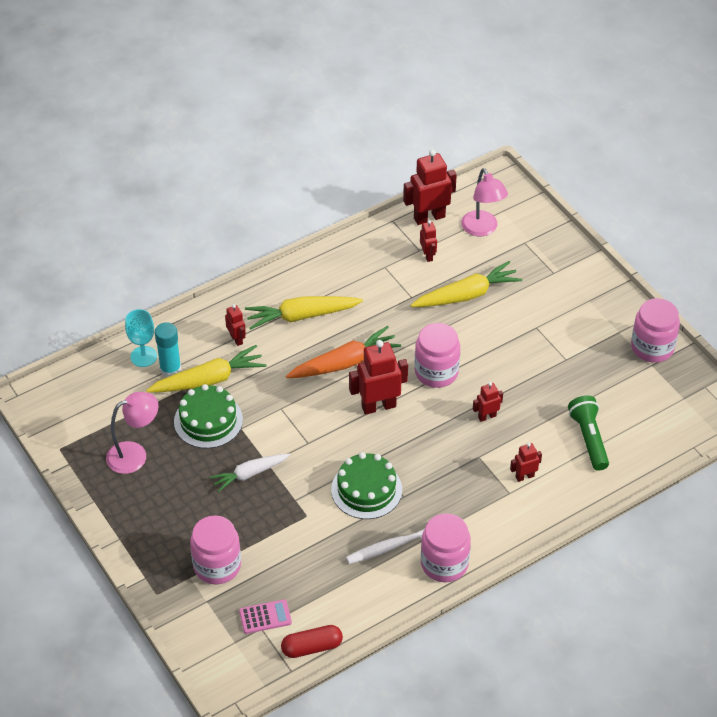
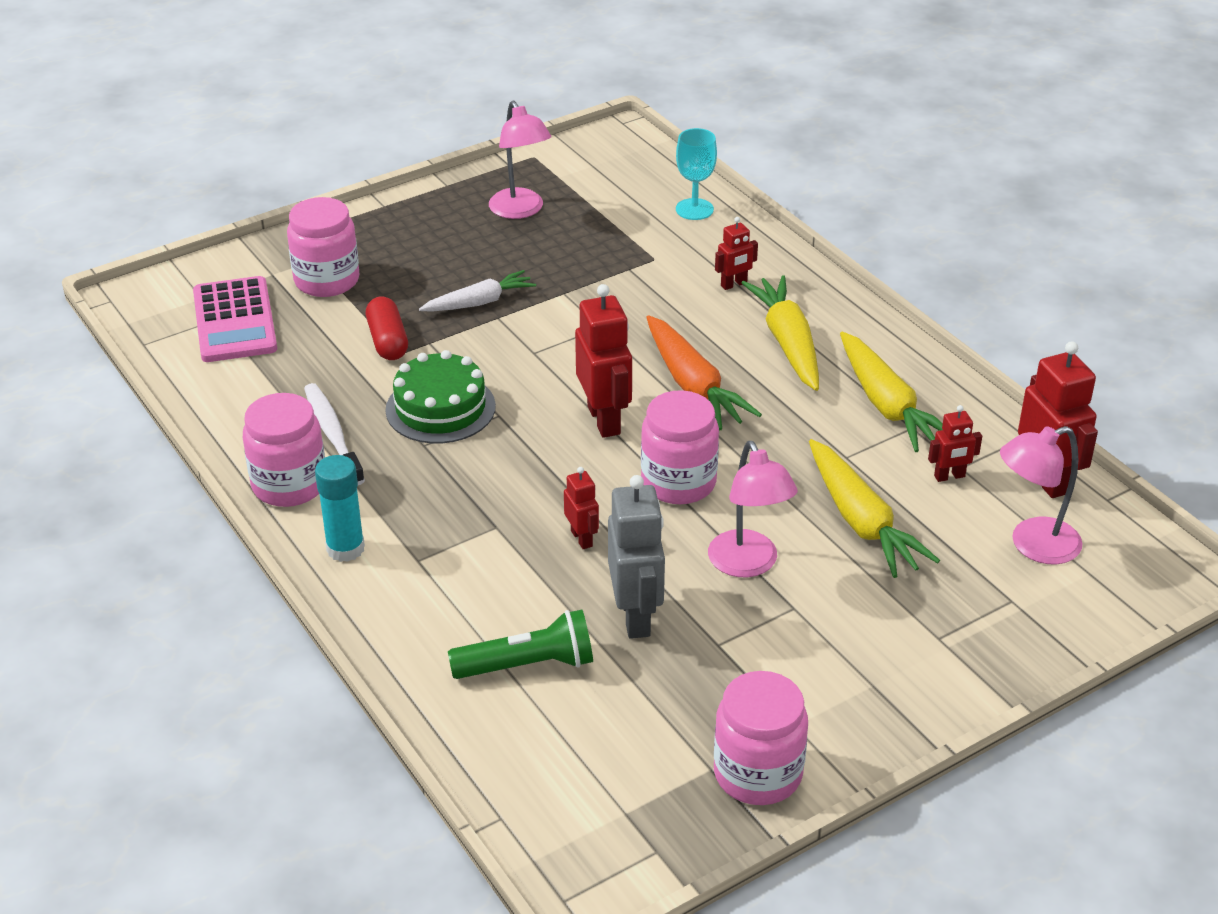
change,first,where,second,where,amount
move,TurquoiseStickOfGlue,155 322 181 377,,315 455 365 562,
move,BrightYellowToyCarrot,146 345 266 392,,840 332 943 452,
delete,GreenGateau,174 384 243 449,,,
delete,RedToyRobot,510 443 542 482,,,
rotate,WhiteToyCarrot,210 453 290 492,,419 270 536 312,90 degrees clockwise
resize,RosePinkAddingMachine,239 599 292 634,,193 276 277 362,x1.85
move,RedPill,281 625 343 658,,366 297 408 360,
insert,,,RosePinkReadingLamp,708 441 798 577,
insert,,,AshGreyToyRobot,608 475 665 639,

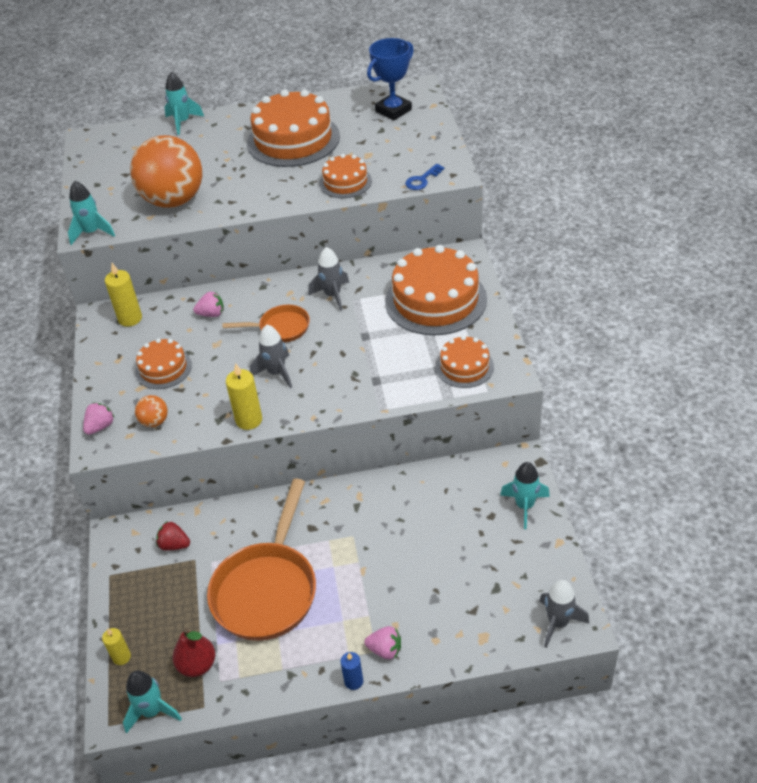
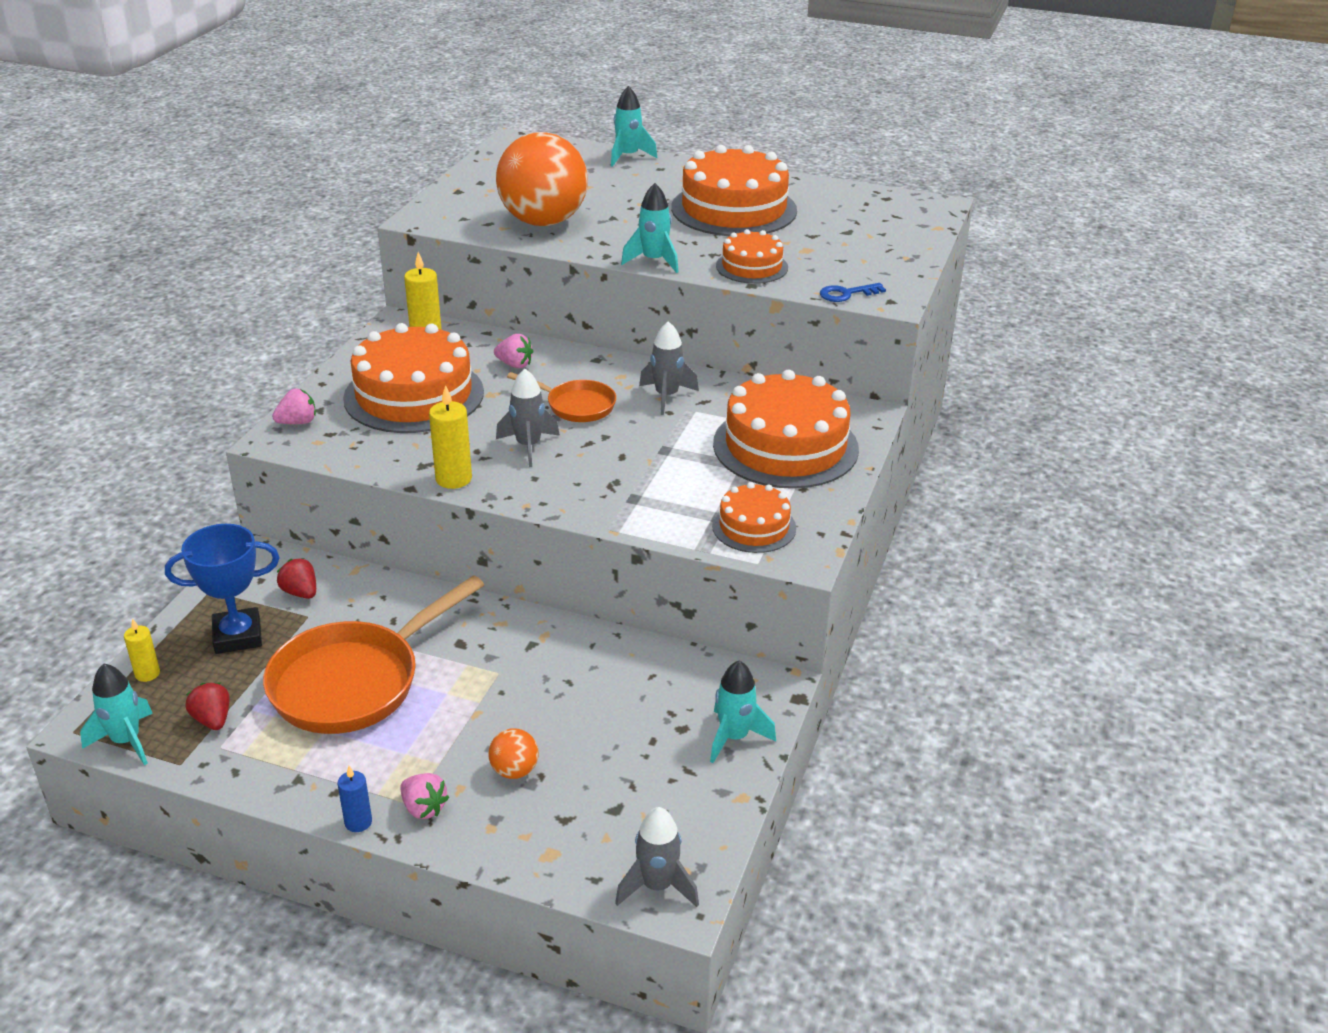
change,first,where,second,where,amount
move,BlueTrophy,367 38 414 120,,165 524 280 654,
move,TurquoiseSpaceship,68 181 115 245,,621 183 679 273,
resize,OrangeColouredGateau,135 338 192 389,,343 323 484 433,x1.88
move,OrangeColouredBall,135 395 168 427,,488 729 539 779,
replace,RedPear,173 628 215 677,RedToyStrawberry,185 683 230 730,

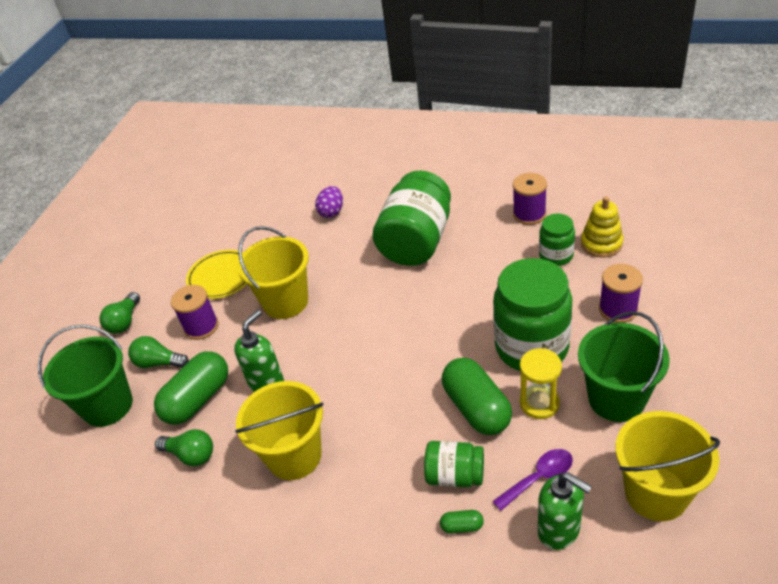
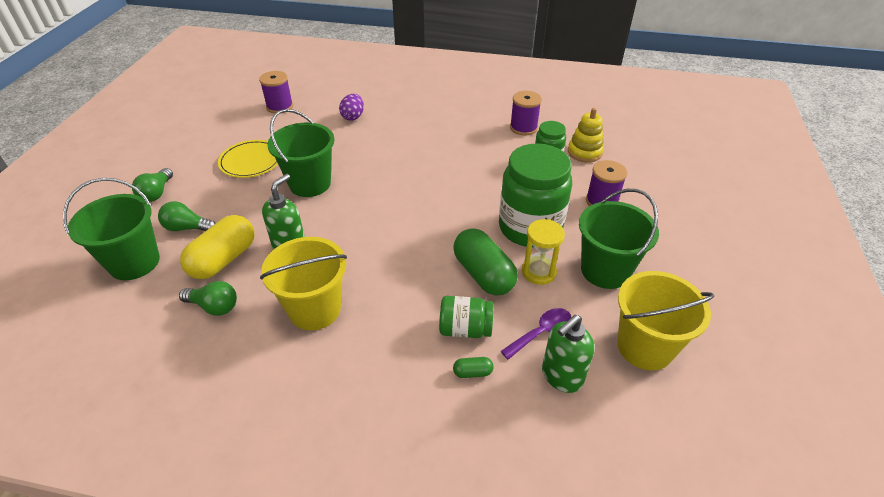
change,first,where,second,where,amount
delete,GreenPreserveJar,373 170 451 266,,,
recolor,BrightYellowPail,237 226 309 319,GreenPail,267 109 335 197,
move,VioletReelOfThread,171 285 219 340,,259 71 293 113,
recolor,GreenPill,154 351 228 425,BrightYellowPill,180 215 254 279,
rotate,GreenPumpBottle,538 472 592 550,,542 315 595 393,105 degrees clockwise

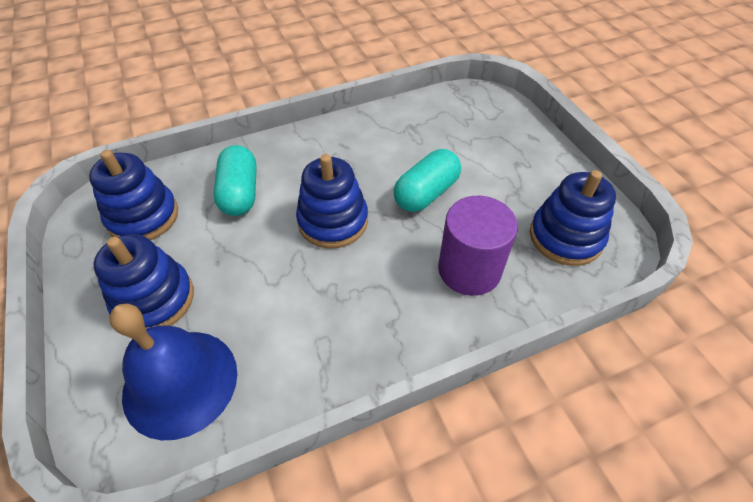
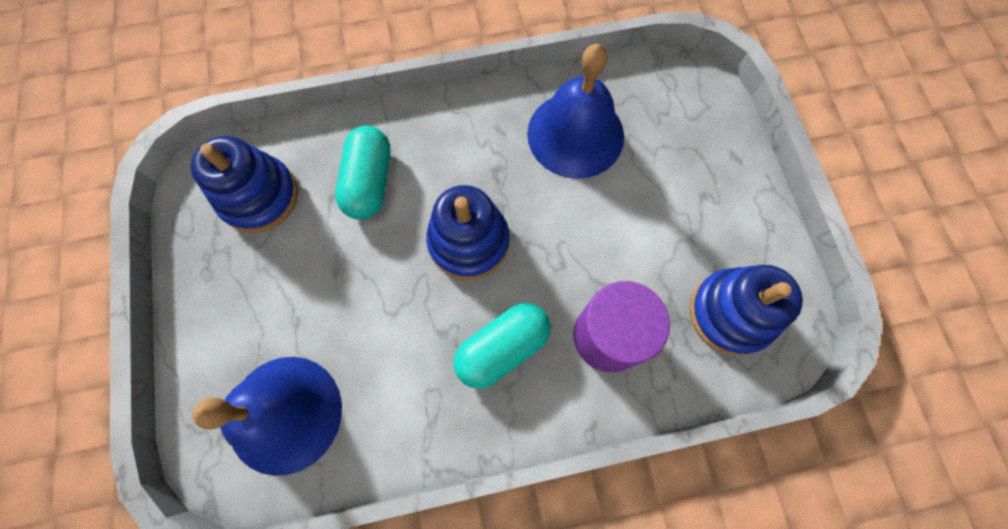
change,first,where,second,where,amount
move,TurquoisePill,394 149 461 212,,453 303 551 389,
delete,BlueRingStacker,94 234 194 329,,,
insert,,,BlueHandBell,527 44 624 179,

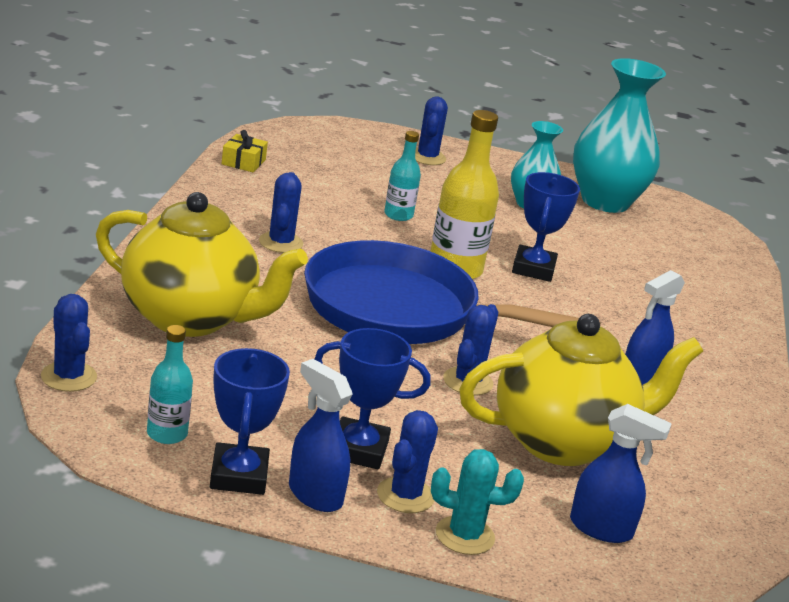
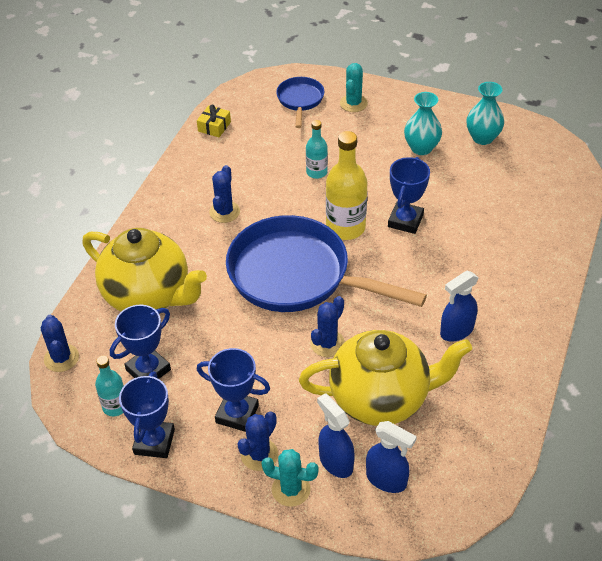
change,first,where,second,where,amount
resize,TurquoiseTallVase,573 58 666 213,,467 82 504 145,x0.58
recolor,BlueCactus,415 96 448 165,TurquoiseCactus,340 63 368 112,
move,BlueSprayer,289 359 353 512,,317 393 355 478,
insert,,,BlueFryingPan,276 77 324 128,
insert,,,BlueTrophy,110 305 171 379,

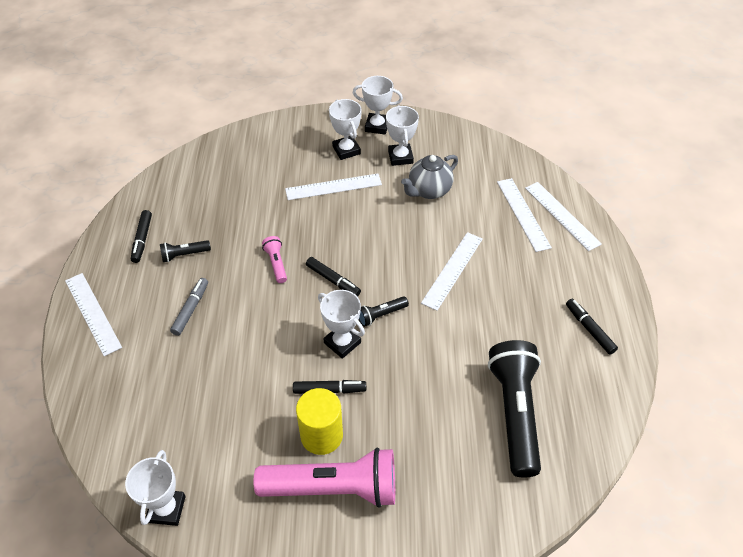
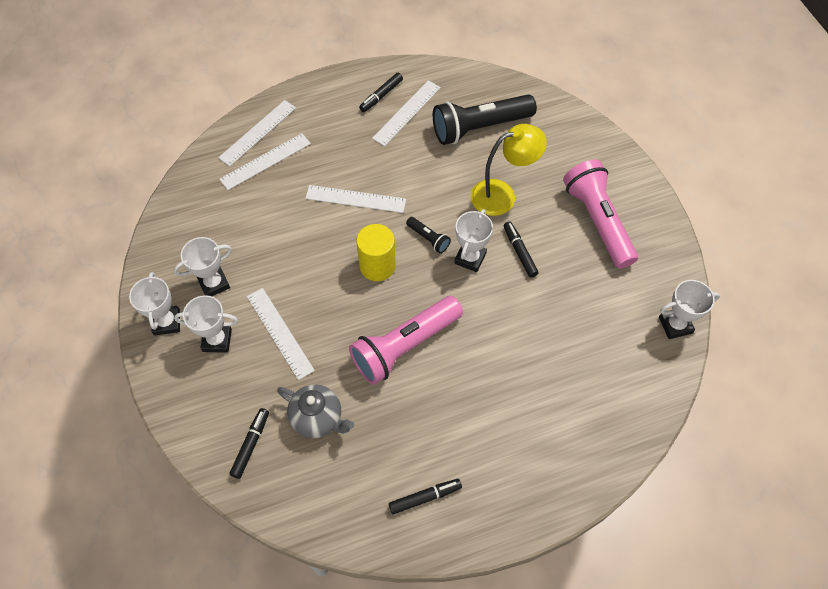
change,first,where,second,where,amount
rotate,WhiteTrophy,329 99 362 160,,174 295 238 353,45 degrees clockwise
move,AshGreyChinaTeapot,401 155 458 199,,277 384 354 438,
resize,RosePinkTorch,262 236 287 283,,349 296 463 385,x2.27
delete,BlackTorch,160 240 211 262,,,
move,BlackMarker,306 257 361 297,,229 408 269 479,
move,WhiteMeasuringStick,65 273 122 356,,372 80 441 146,
delete,AshGreyMarker,170 278 208 336,,,
move,BrightYellowSolidCylinder,296 388 343 455,,356 224 396 281,
insert,,,BrightYellowReadingLamp,471 124 547 216,

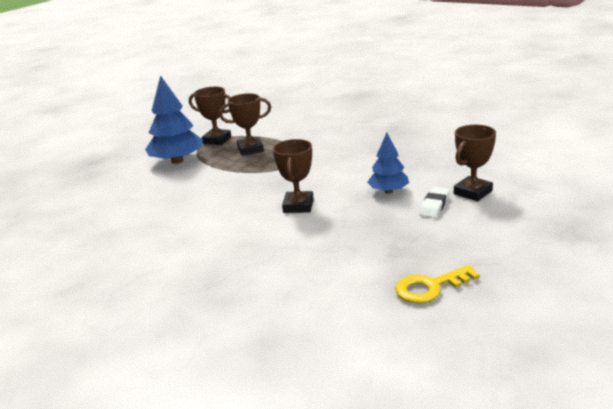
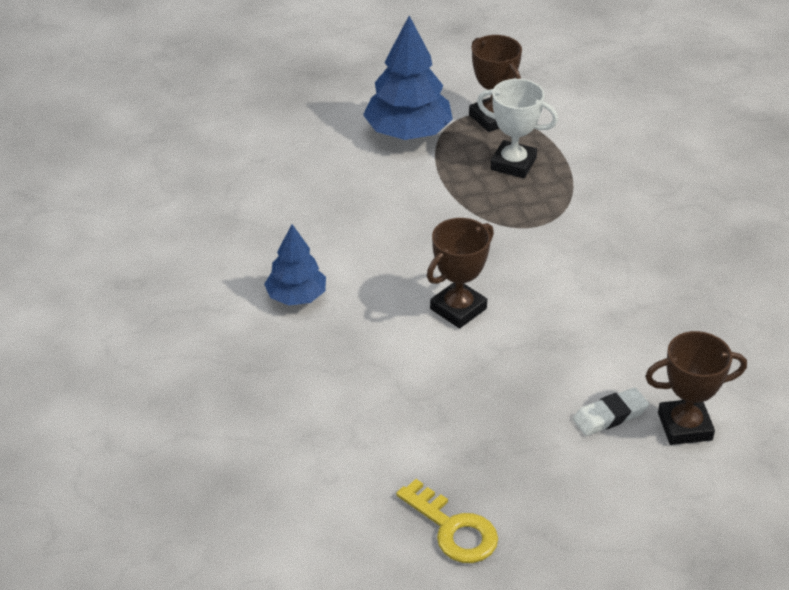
change,first,where,second,where,amount
recolor,RussetTrophy,219 93 271 156,WhiteTrophy,477 79 558 178,
move,BlueTree,367 133 409 194,,264 224 326 305,
rotate,BrightYellowDoorKey,395 265 480 303,,396 479 498 563,150 degrees counterclockwise

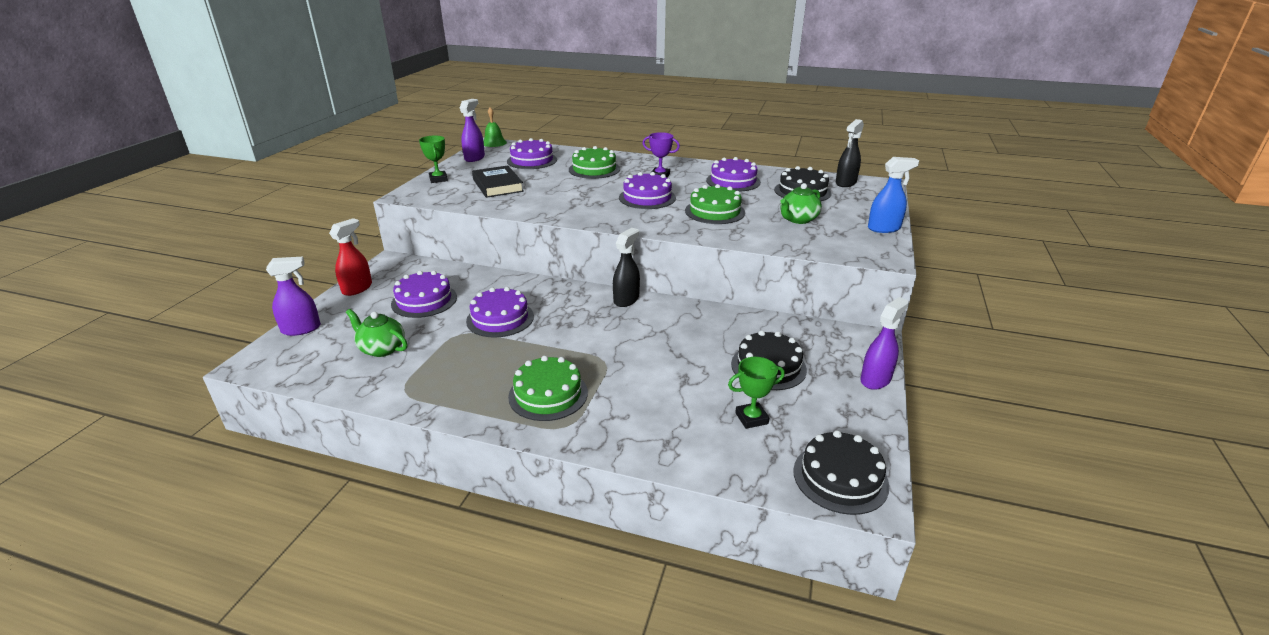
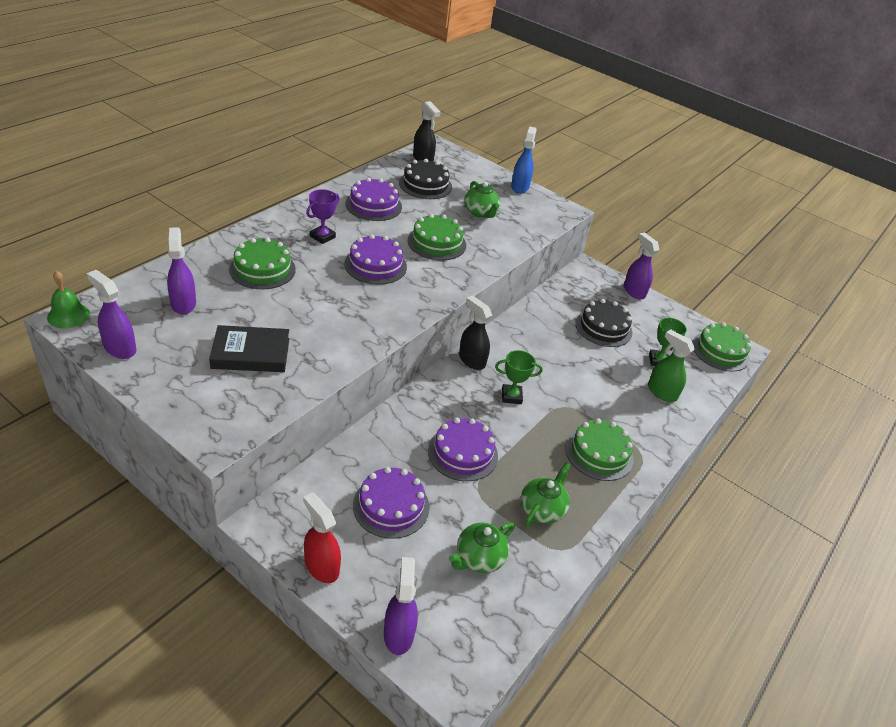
change,first,where,second,where,amount
move,GreenTrophy,419 136 448 183,,495 350 543 404,
replace,VioletGateau,507 138 557 169,VioletSprayer,167 227 196 315,
recolor,BlackGateau,793 430 889 515,GreenGateau,692 323 751 372,
insert,,,GreenSprayer,648 329 695 402,
insert,,,GreenChinaTeapot,521 462 571 527,

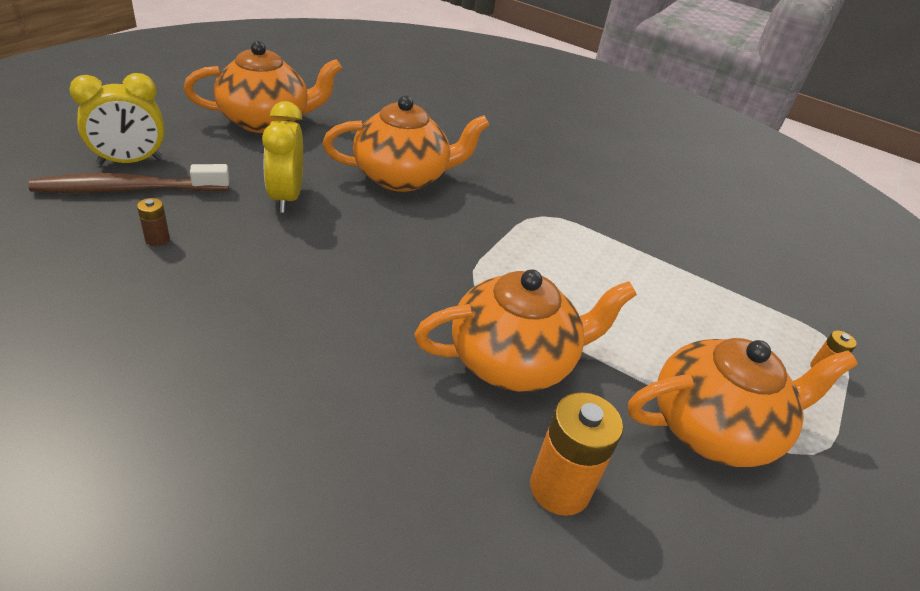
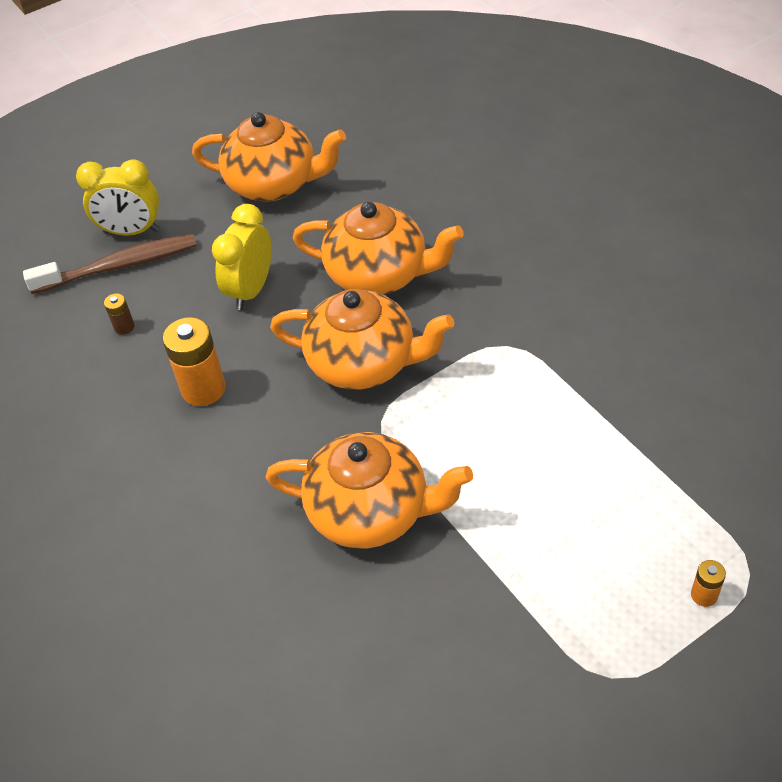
change,first,where,second,where,amount
rotate,RussetToothbrush,28 164 229 193,,23 234 197 294,150 degrees clockwise
move,OrangeColouredChinaTeapot,628 338 858 467,,270 289 454 390,
move,OrangeColouredAaBattery,530 392 623 516,,163 317 226 406,

